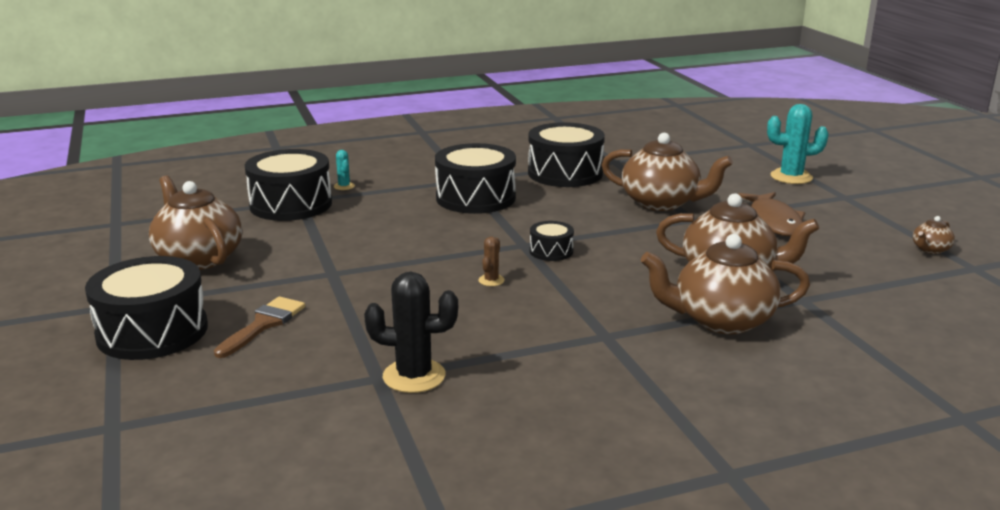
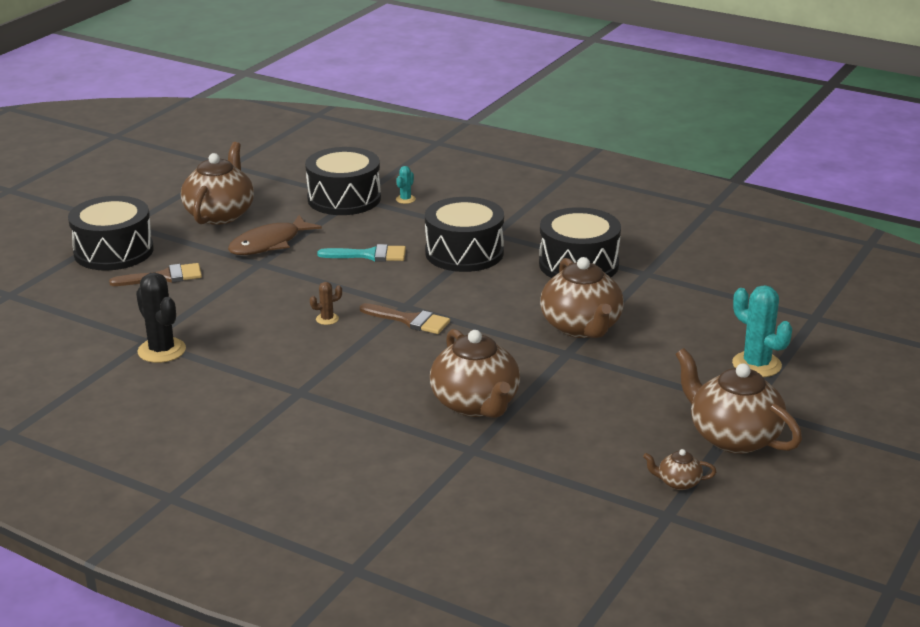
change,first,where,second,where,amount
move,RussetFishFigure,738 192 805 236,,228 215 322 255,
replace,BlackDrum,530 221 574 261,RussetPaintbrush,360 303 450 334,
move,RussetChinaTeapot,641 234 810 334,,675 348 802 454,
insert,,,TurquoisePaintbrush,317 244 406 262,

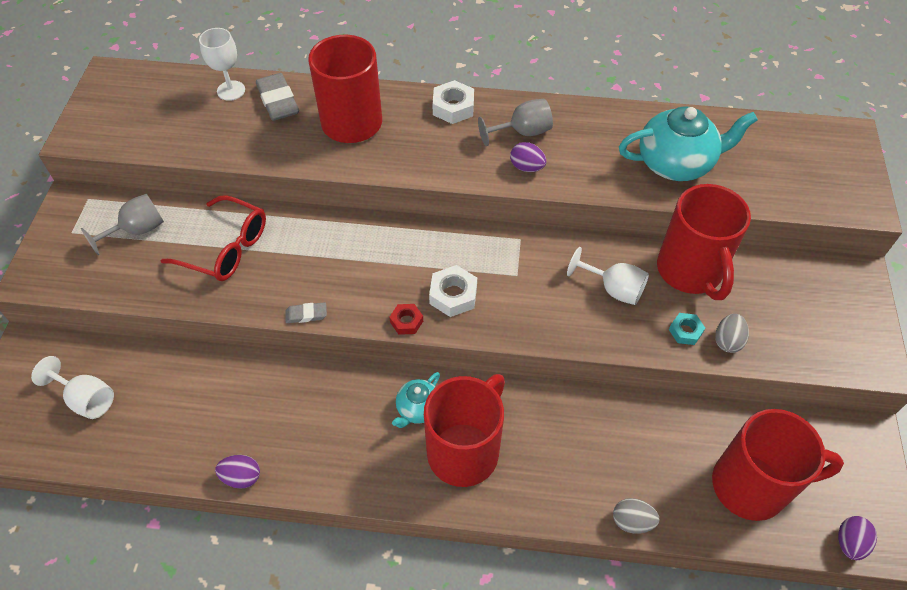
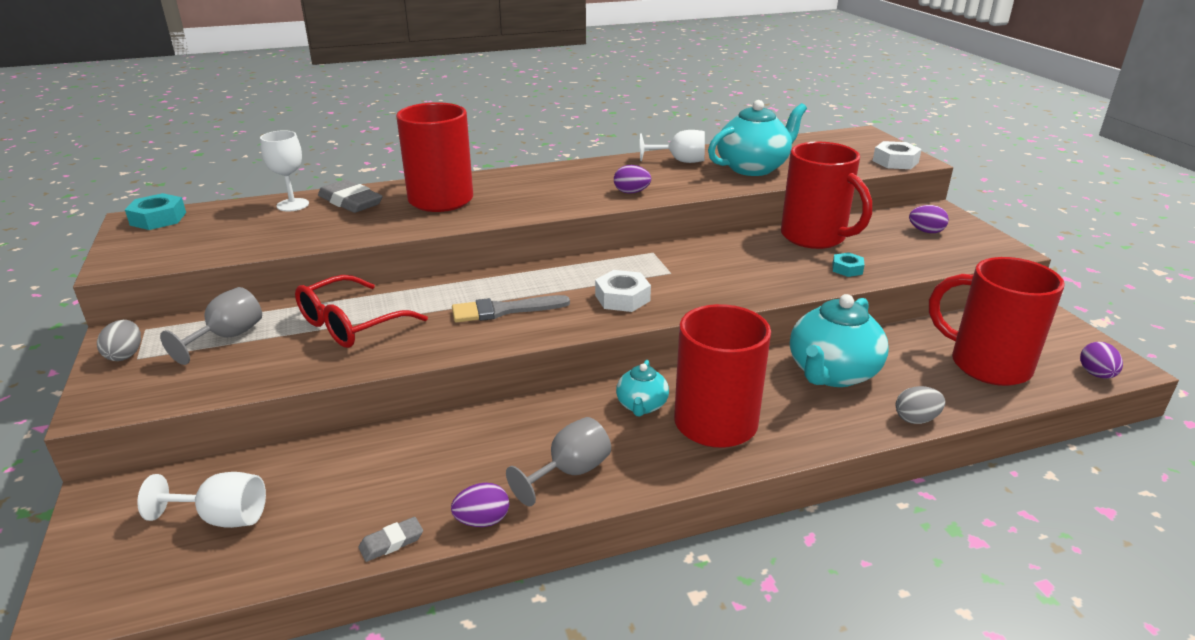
change,first,where,second,where,amount
move,WhiteNut,432 80 474 124,,873 141 922 169,
move,AshGreyChalice,478 99 553 146,,506 417 611 506,
rotate,RedGlasses,161 195 266 281,,295 275 428 348,135 degrees clockwise
move,WhiteChalice,567 247 649 305,,640 130 705 163,
move,AshGreyEraser,286 302 327 323,,358 517 423 562,
delete,RedNut,389 304 423 335,,,
move,AshGreyEgg,715 314 749 353,,97 320 141 361,
rotate,RedCoffeeMug,712 409 844 521,,929 257 1065 386,120 degrees counterclockwise
insert,,,TurquoiseNut,125 193 186 230,
insert,,,VioletEgg,909 205 949 233,
insert,,,TurquoiseChinaTeapot,790 294 889 387,
insert,,,AshGreyPaintbrush,452 295 570 323,

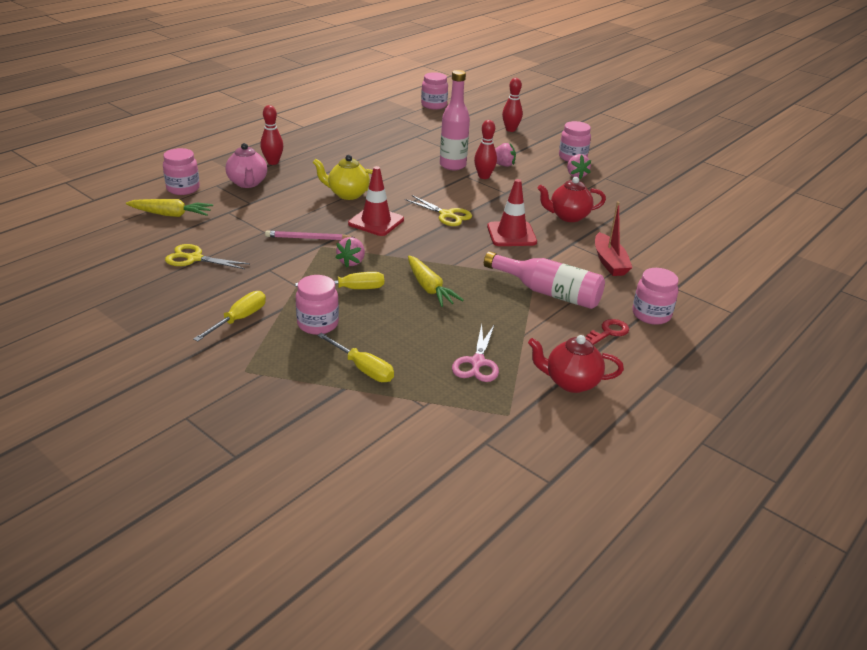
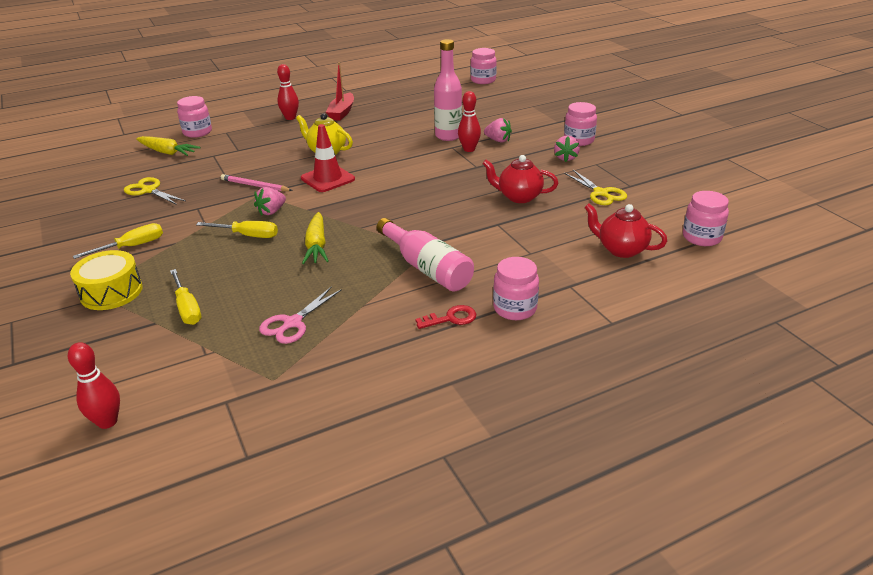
change,first,where,second,where,amount
move,RedSkittle,502 78 523 132,,68 342 120 429,
delete,RosePinkChinaTeapot,226 143 267 188,,,
delete,RedSafetyCone,487 179 537 246,,,
move,BrightYellowScissors,405 195 472 226,,564 170 627 205,
move,RedBoat,595 201 633 276,,326 62 354 121,
move,RosePinkPreserveJar,296 275 339 335,,683 191 729 246,
move,RedChinaTeapot,528 335 624 393,,584 203 667 258,
insert,,,BrightYellowDrum,70 250 143 310,

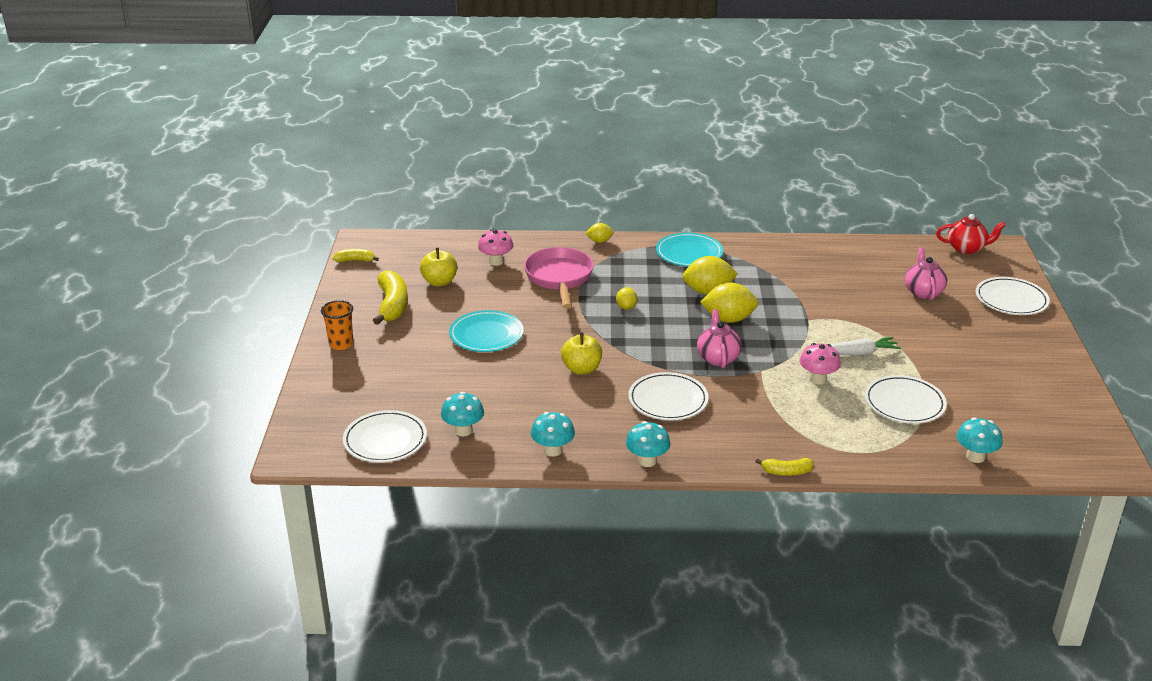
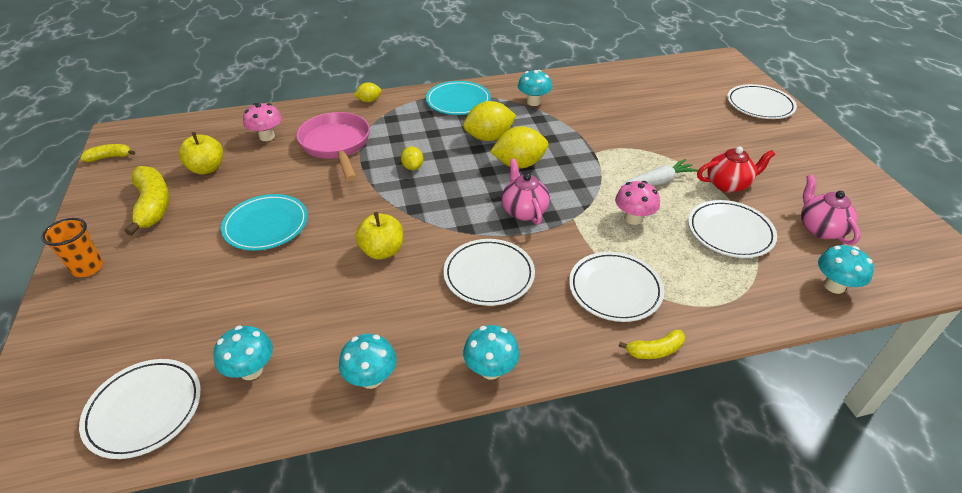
change,first,where,second,where,amount
move,RedChinaTeapot,936 214 1006 254,,697 147 775 193,
move,RosePinkChinaTeapot,905 247 947 300,,801 175 860 245,
insert,,,TurquoiseToadstool,518 70 552 106,
insert,,,WhitePlate,569 252 664 322,

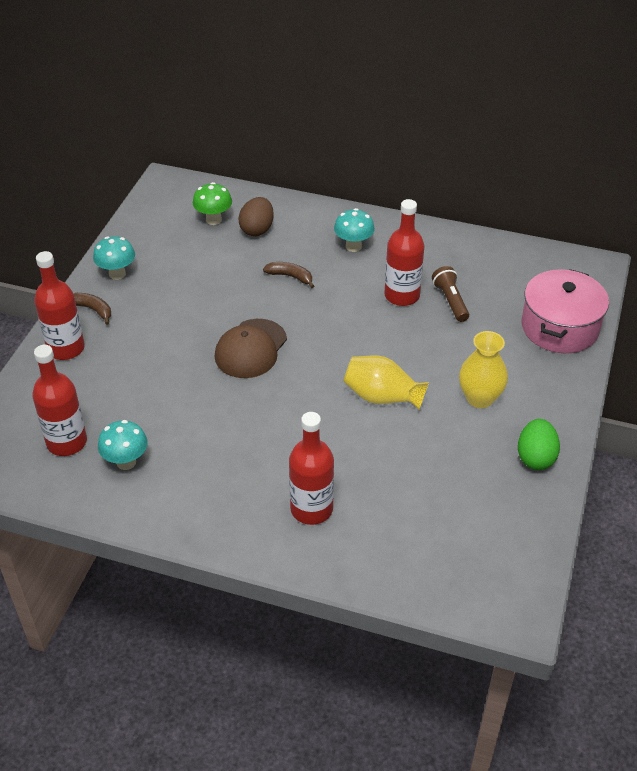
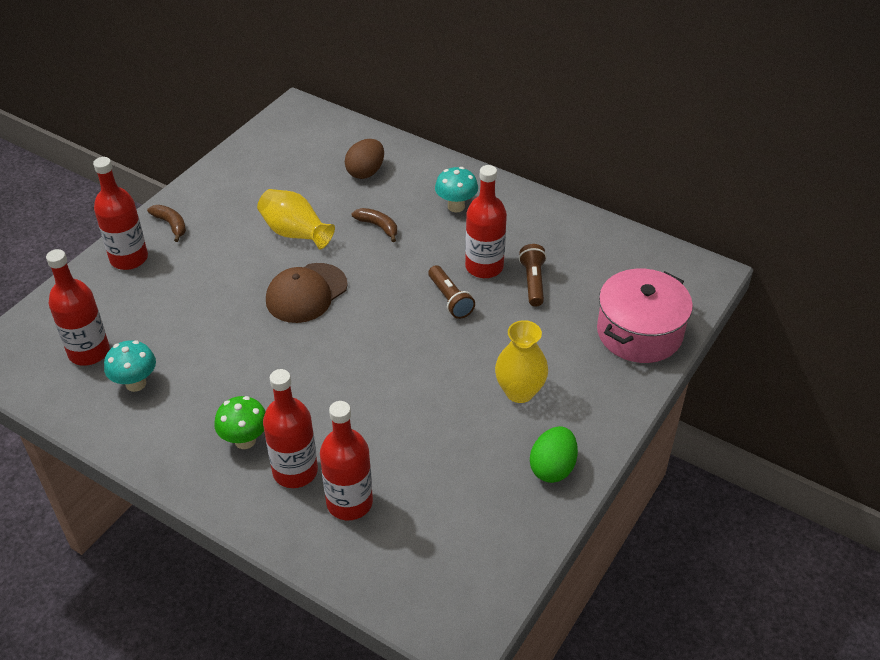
change,first,where,second,where,amount
move,GreenToadstool,193 182 232 225,,214 396 266 449,
delete,TurquoiseToadstool,93 236 135 280,,,
move,BrightYellowTallVase,343 356 429 410,,257 189 335 249,
insert,,,RussetTorch,428 265 475 319,
insert,,,RedFlask,320 401 373 520,

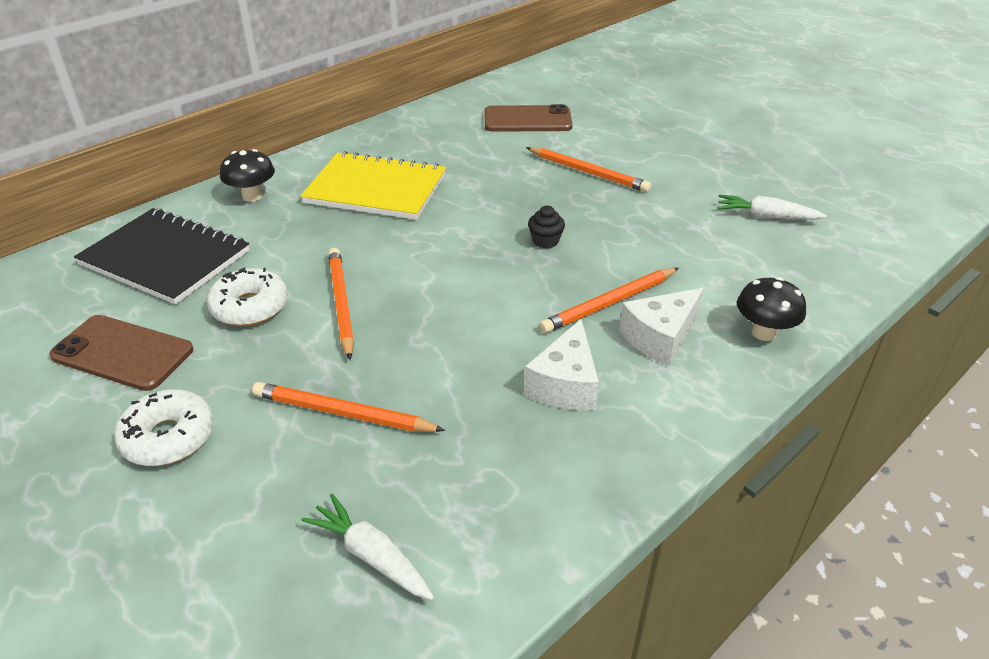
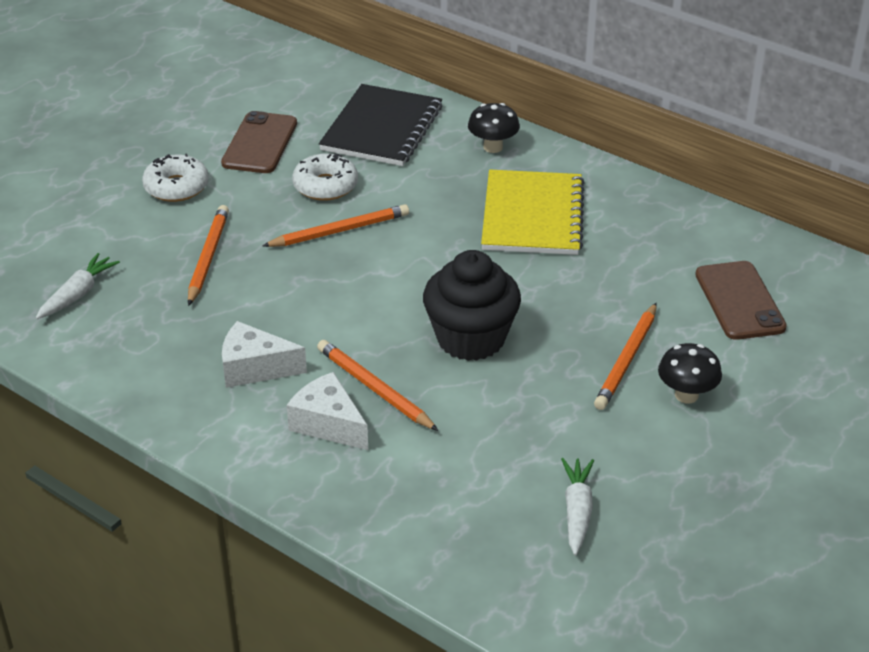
change,first,where,second,where,amount
resize,BlackMuffin,528 206 565 249,,423 250 521 361,x2.48
move,BlackToadstool,737 277 806 341,,658 343 722 403,

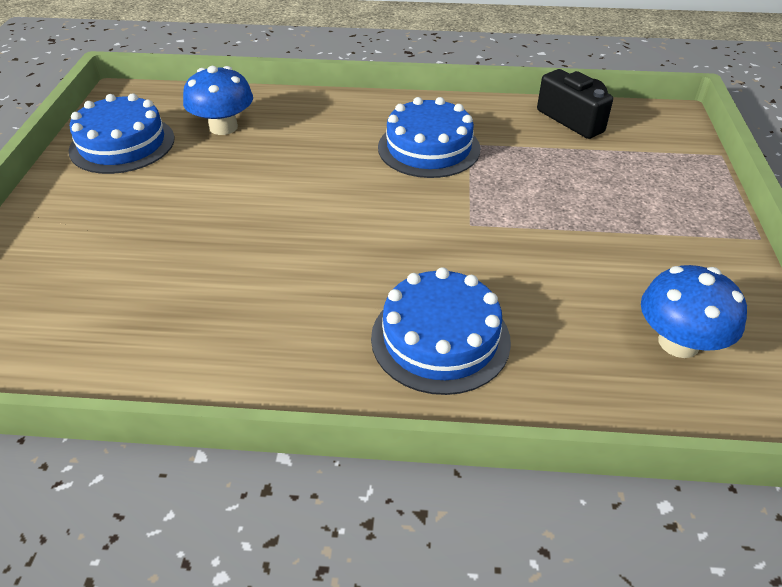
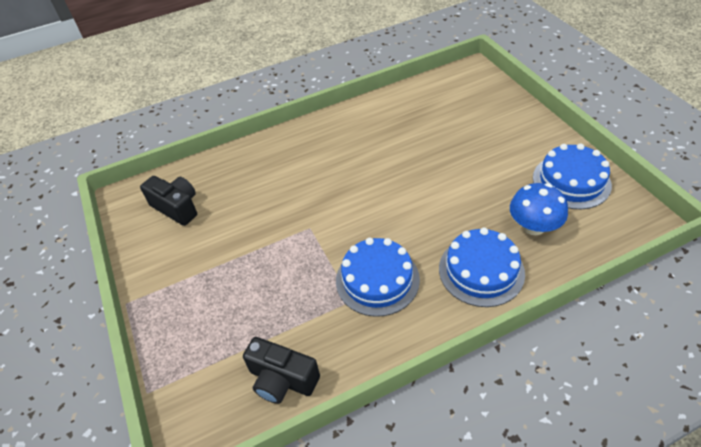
change,first,where,second,where,amount
replace,BlueToadstool,641 265 747 358,BlackCamera,140 176 197 226,
move,BlueGateau,371 267 511 395,,439 228 525 307,

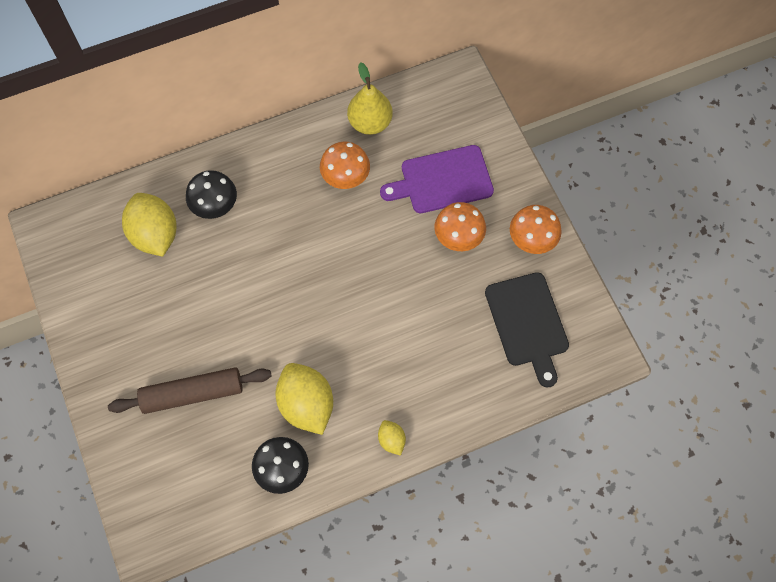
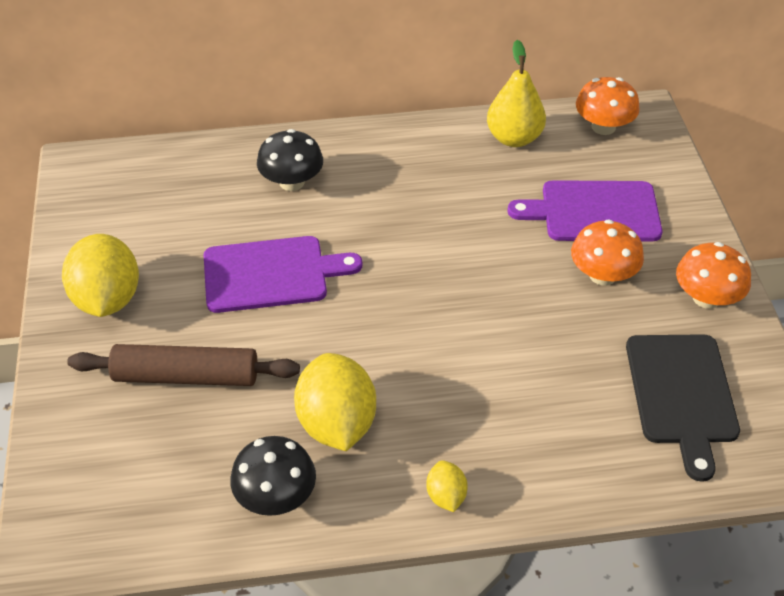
change,first,where,second,where,amount
move,OrangeColouredToadstool,320 142 370 189,,576 77 640 135,
move,BrightYellowLemon,122 193 177 257,,62 234 139 317,
insert,,,VioletBreadBoard,204 236 362 313,

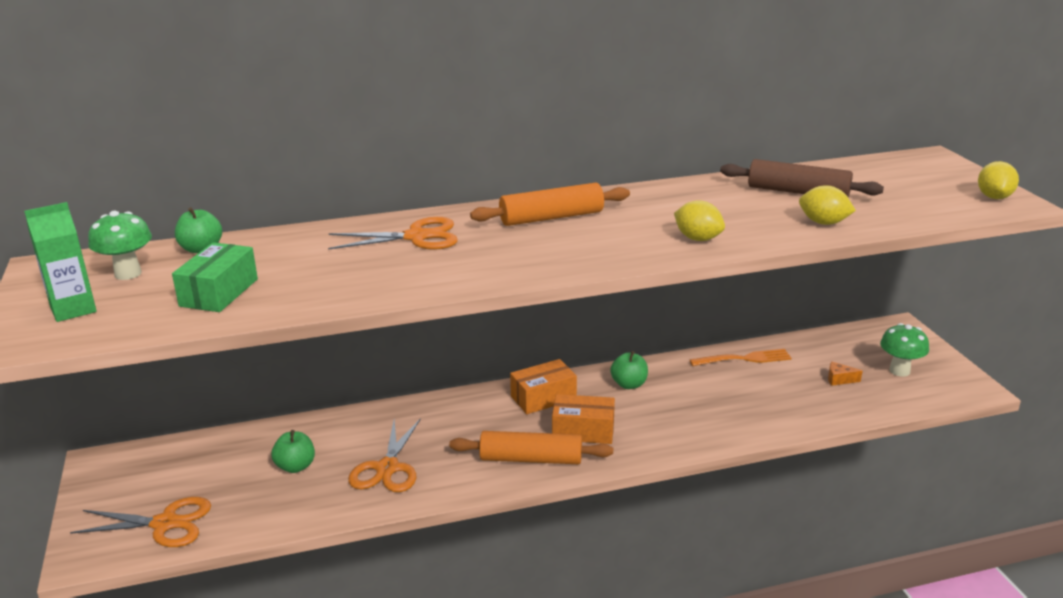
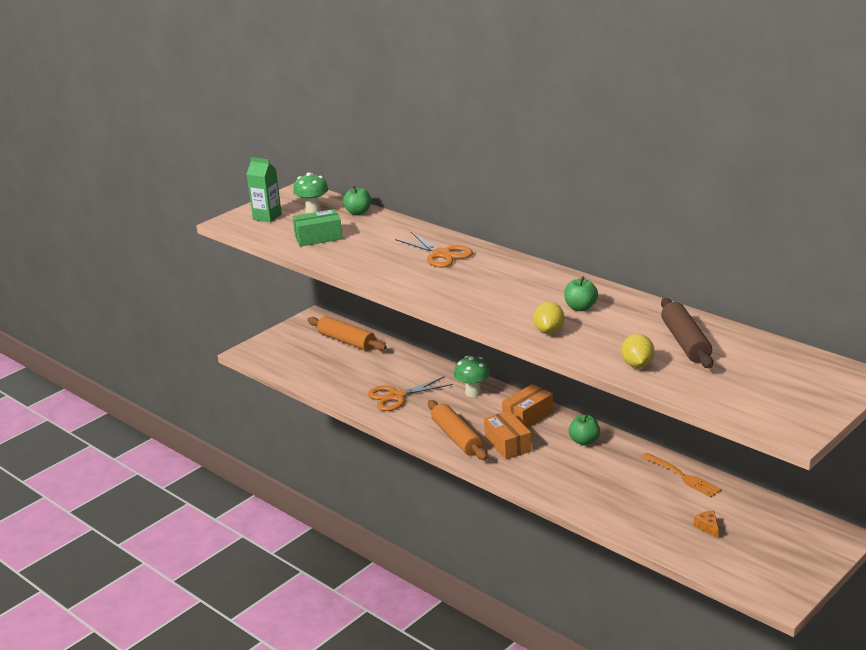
change,first,where,second,where,amount
delete,BrightYellowLemon,978 161 1019 199,,,
move,OrangeColouredDoughRoller,470 183 630 226,,307 316 387 351,
move,GreenToadstool,880 323 929 377,,454 356 490 397,
rotate,OrangeColouredParcel,510 359 577 414,,502 384 553 428,75 degrees counterclockwise
move,GreenAppleFruit,271 430 315 473,,564 277 598 311,
delete,OrangeColouredScissors,70 497 211 547,,,

